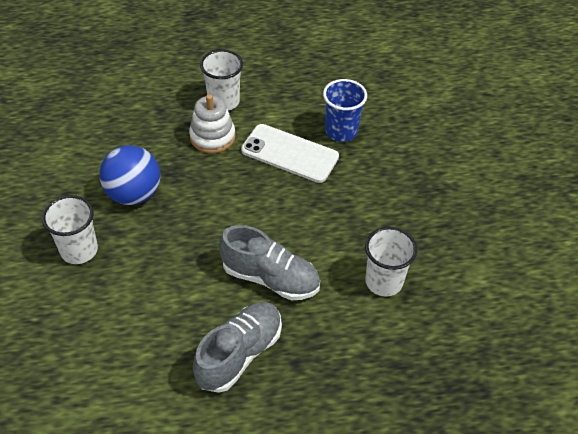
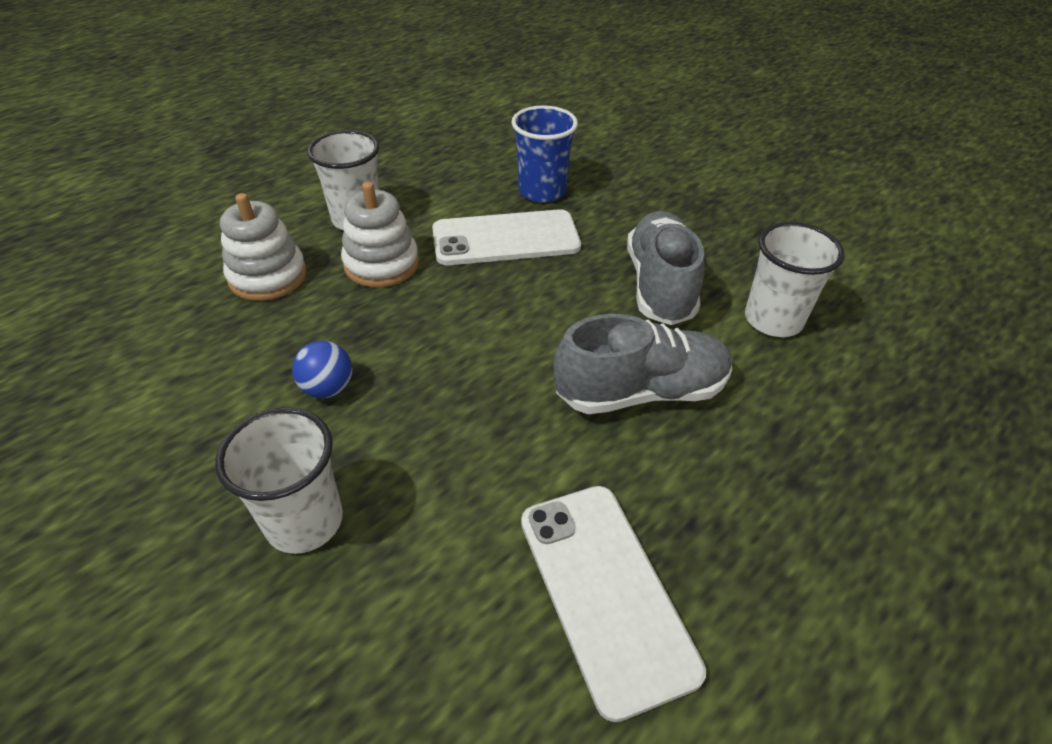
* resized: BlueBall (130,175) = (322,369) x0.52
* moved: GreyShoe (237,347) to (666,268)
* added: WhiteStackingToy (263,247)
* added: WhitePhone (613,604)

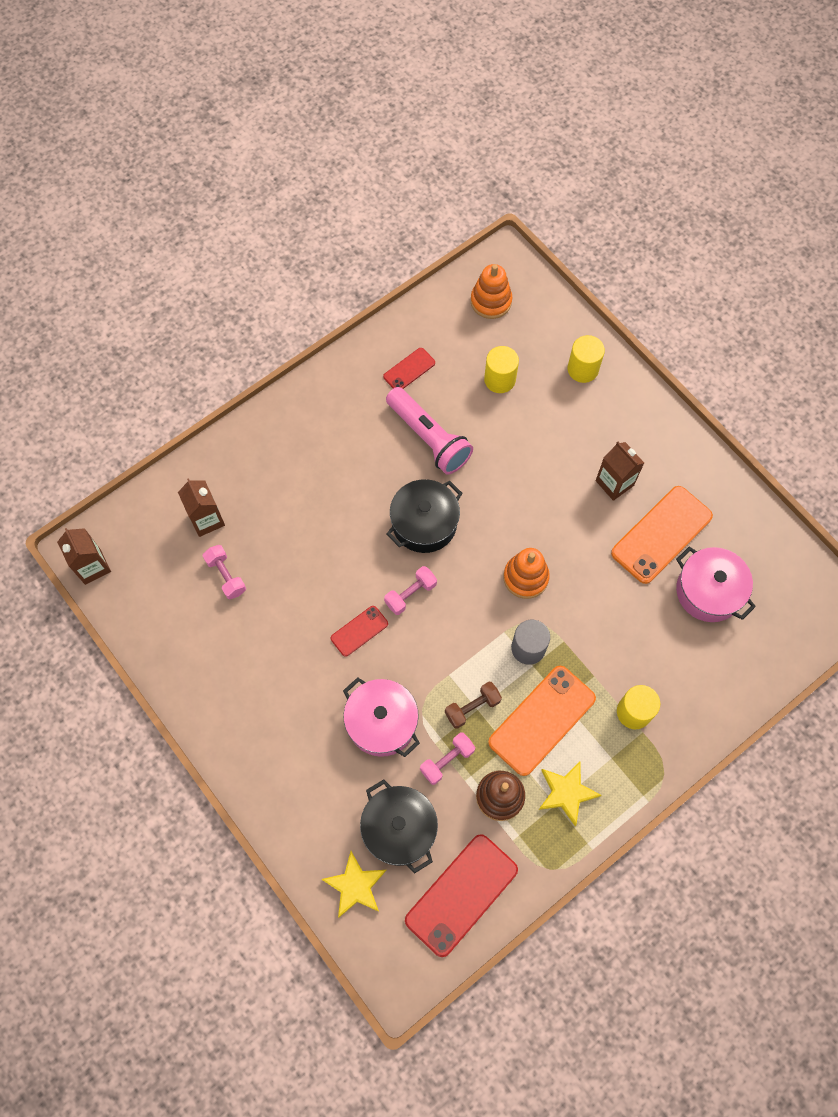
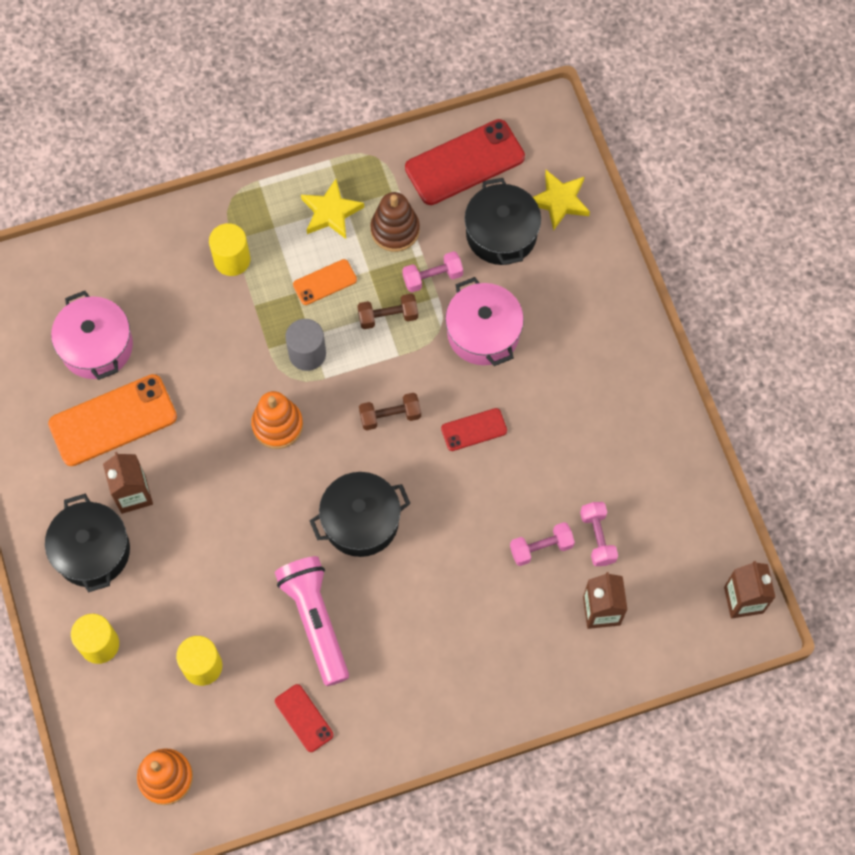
* turned: RedPhone (409,368) = (304,718) 75 degrees clockwise
* moved: PinkDumbbell (410,590) to (542,544)
* resized: OrangePhone (542,721) = (325,282) x0.52
* added: BrownDumbbell (390,412)
* added: BlackPot (87,543)

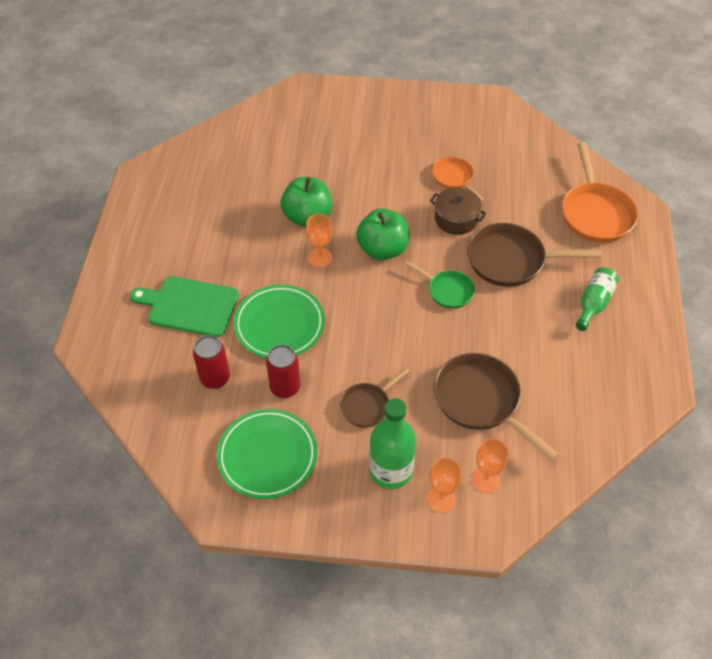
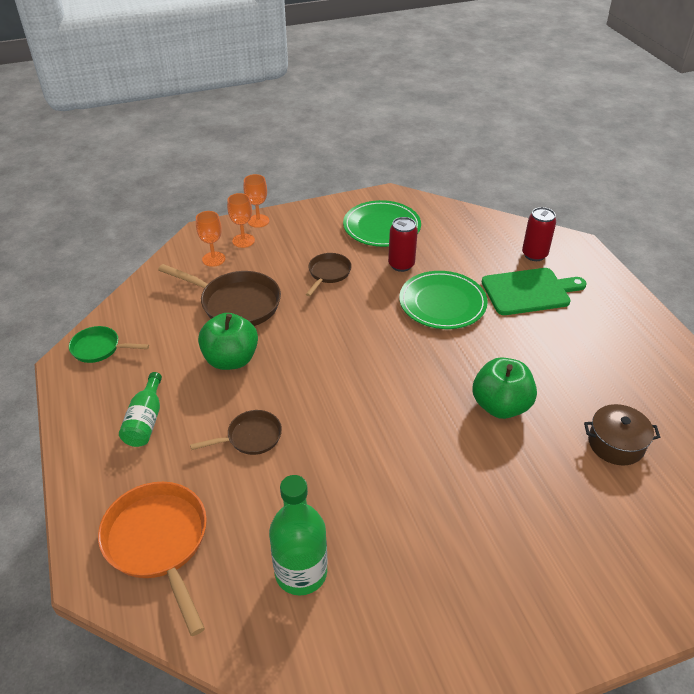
* removed: OrangePan (458,179)
* moved: BrownPot (458,211) to (622,434)
* moved: GreenApple (382,234) to (228,341)
* moved: OrangeGoblet (319,240) to (256,201)
* resized: BrownPan (534,255) = (236,432) x0.57
* moved: GreenPan (440,285) to (109,344)
* moved: RedCan (211,362) to (539,234)
* moved: GreenBottle (392,443) to (298,535)

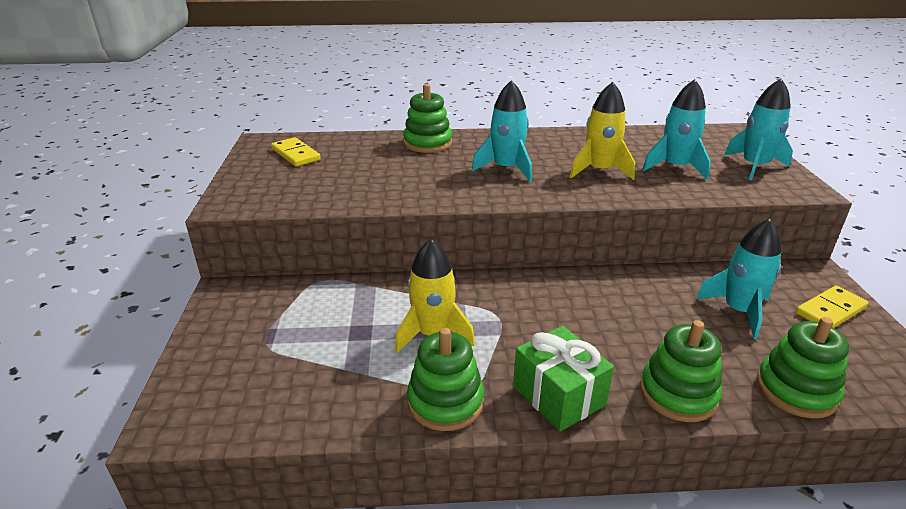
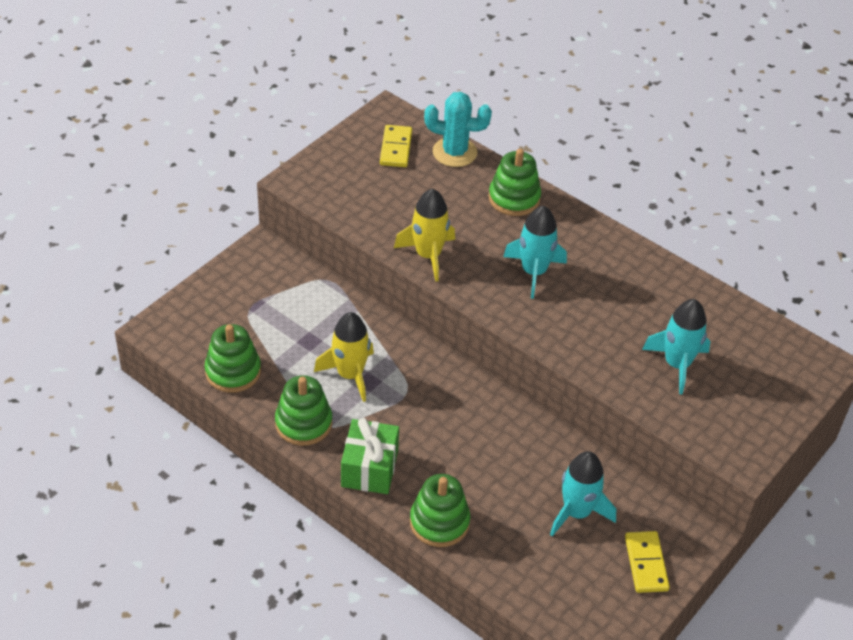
* removed: TurquoiseRocket (758,129)
* moved: YellowRocket (602,131) to (424,235)
* turned: YellowDomino (832,307) = (647,562) 75 degrees clockwise
* moved: GreenStackingToy (802,367) to (233,358)
* added: TurquoiseCactus (458,129)

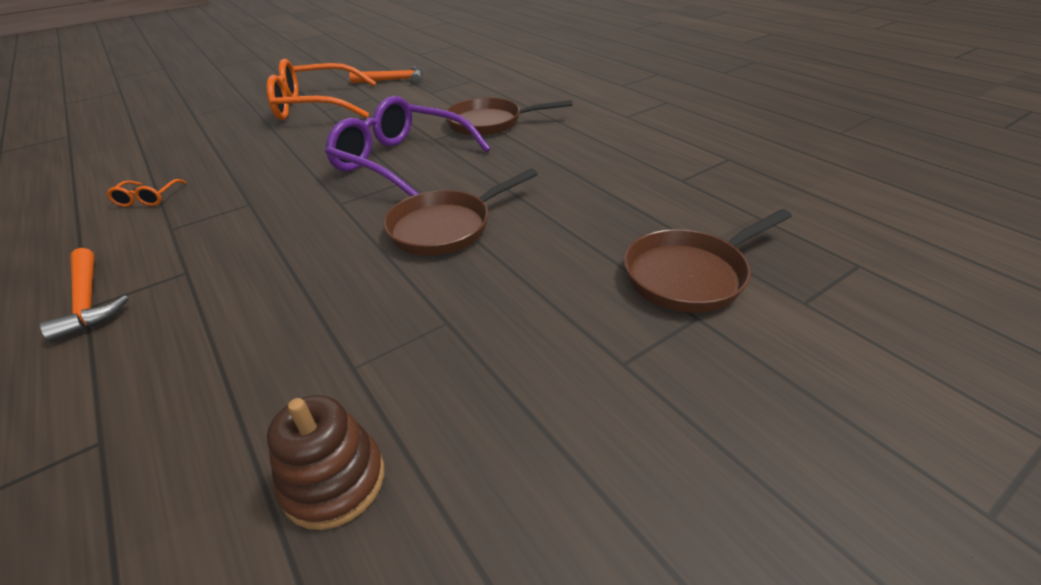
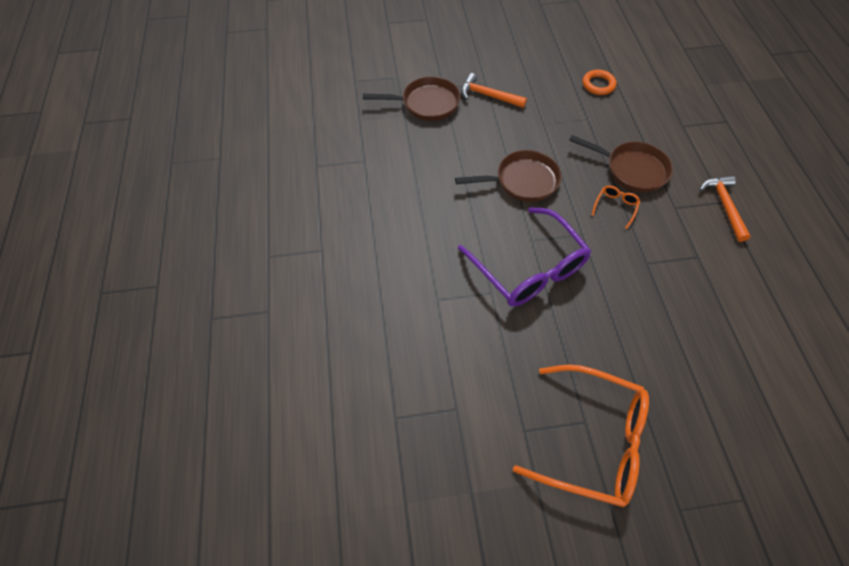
* moved: OrangeHammer (386,75) to (494,90)
* moved: BrownPan (509,117) to (621,163)
* moved: OrangeGlasses (147,193) to (616,207)
* replaced: BrownStackingToy (325,462) to OrangeRing (599,82)

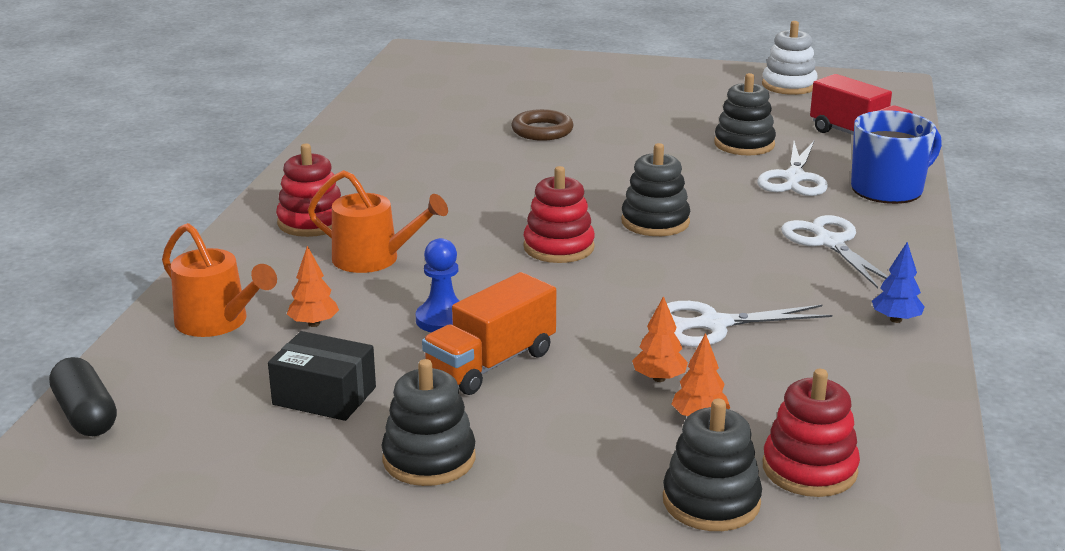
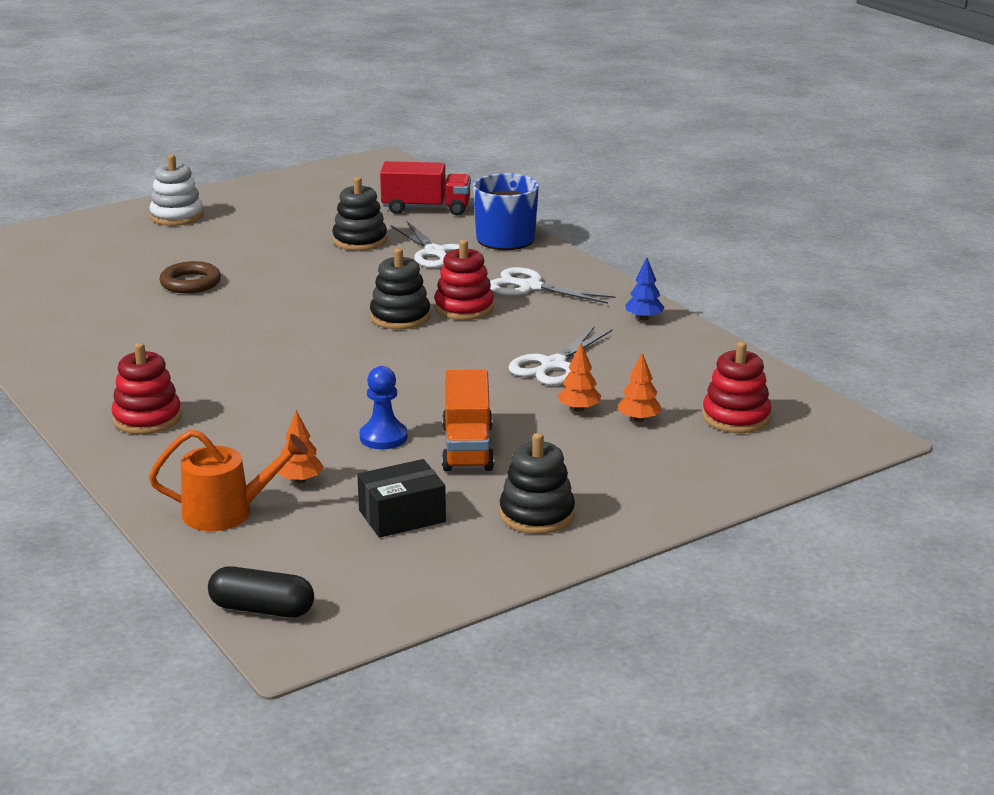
* moved: WhiteStackingToy (790,58) to (177,190)
* moved: RedStackingToy (559,214) to (464,280)
* removed: OrangeWateringCan (378,221)
* removed: BlackStackingToy (712,465)

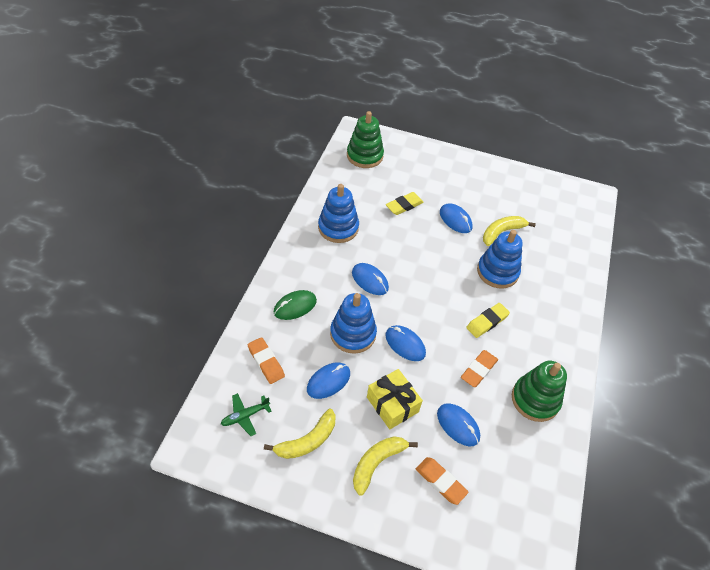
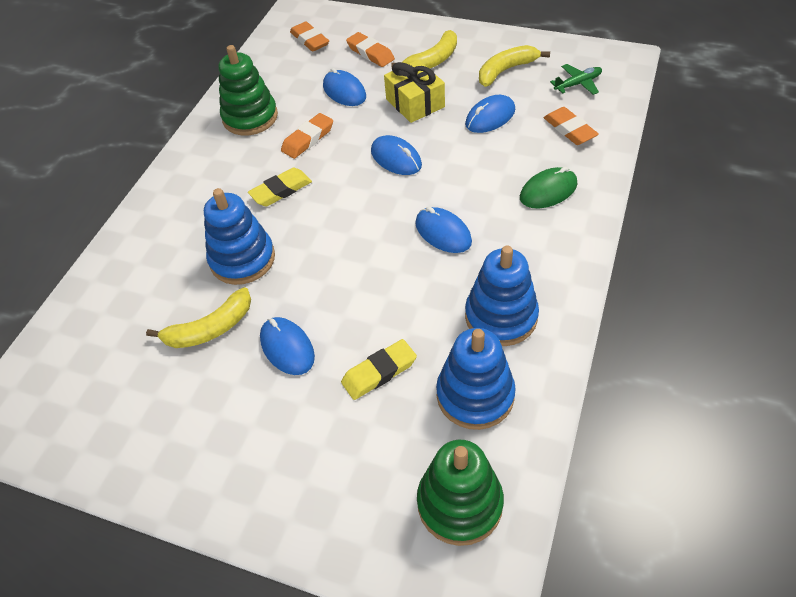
* moved: BlueStackingToy (353,323) to (476,379)
* added: OrangeEraser (309,37)

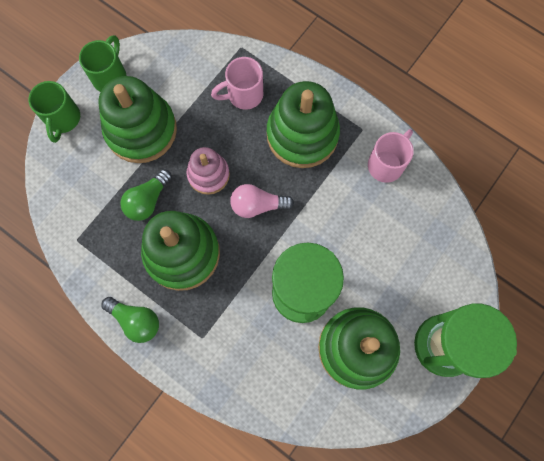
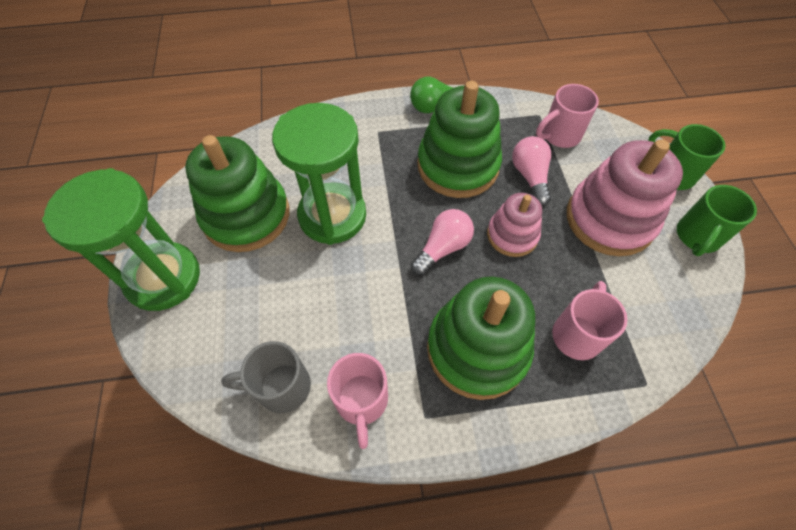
* turned: GreenMug (103,63) = (717,220) 60 degrees clockwise
* recoloured: GreenStackingToy (137,119) to PinkStackingToy (625,197)
* recoloured: GreenLightBulb (146,195) to PinkLightBulb (531,171)
* added: PinkMug (567,116)
* added: GreyMug (266,377)

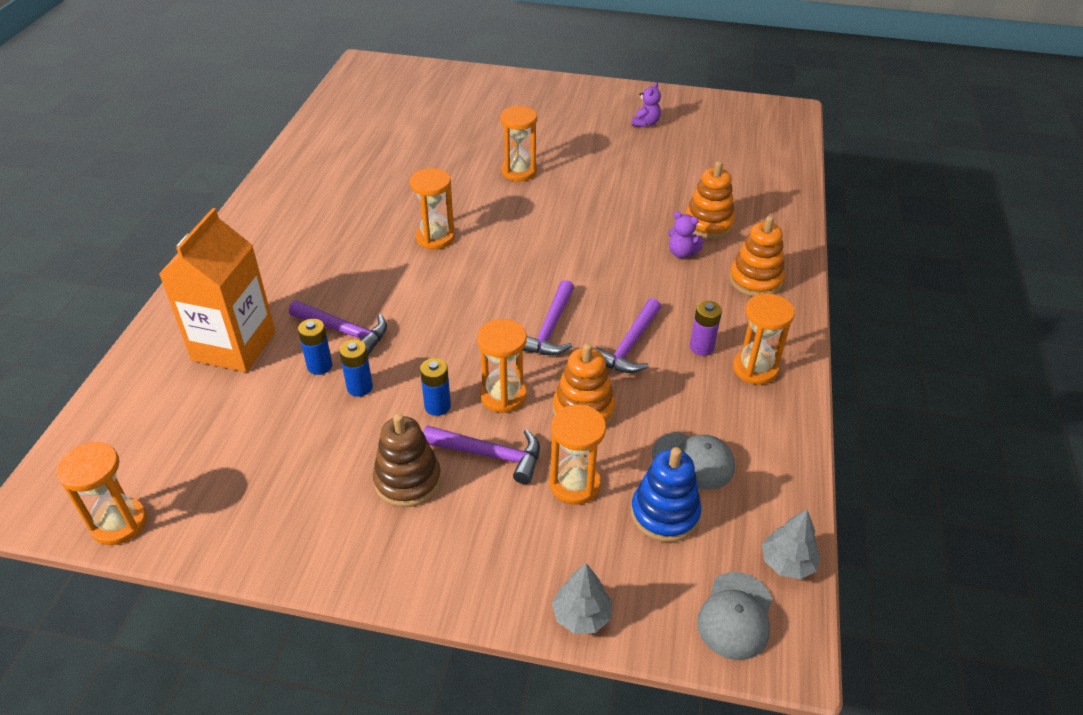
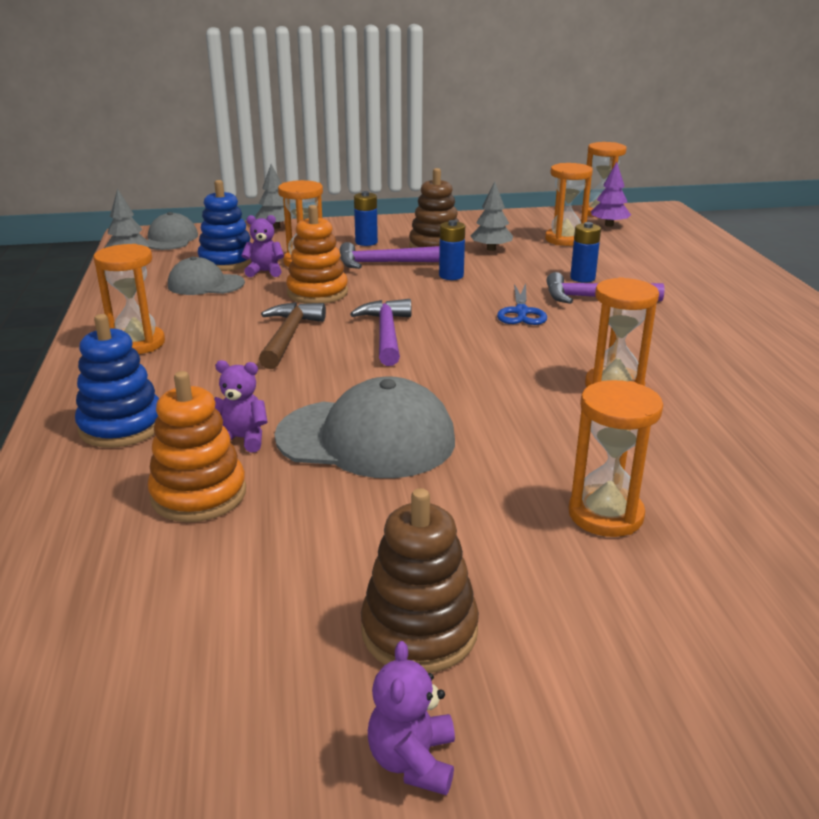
* removed: OrangeCarton (217,290)
* recoloured: OrangeStackingToy (757,256) to BlueStackingToy (117,381)
* recoloured: PurpleHammer (628,335) to BrownHammer (292,335)
* removed: PurpleBattery (706,328)
* moved: OrangeHourglass (502,366) to (569,204)
* moved: BlueBattery (356,368) to (366,218)
* added: PurpleTree (611,194)
* added: GreyTree (492,216)
* added: PurpleTeddyBear (262,246)
* added: BlueScissors (522,304)
* added: GreyCap (364,427)
* added: BrownStackingToy (420,580)

